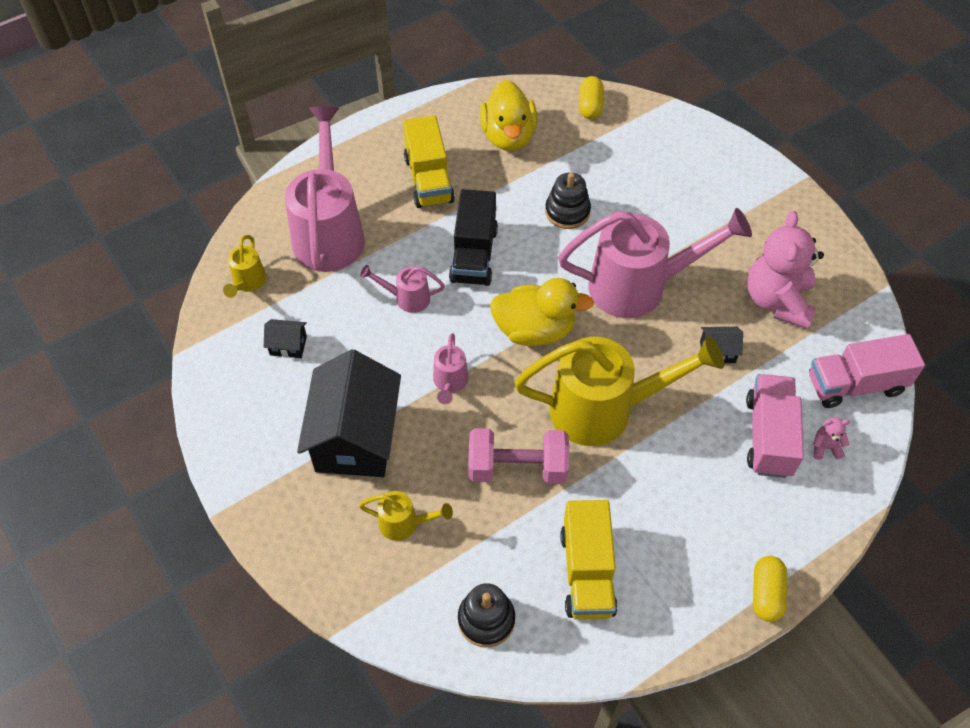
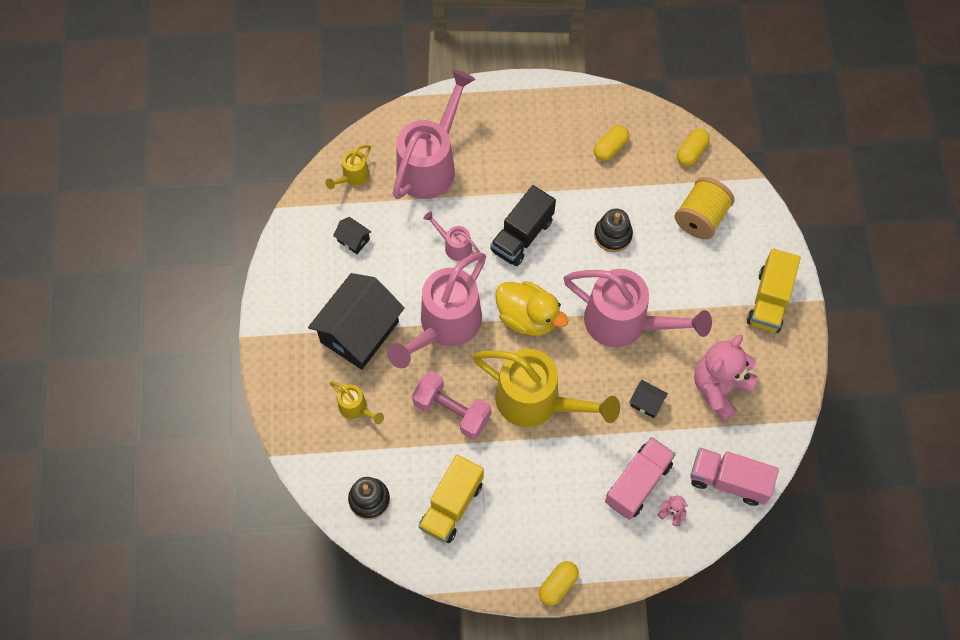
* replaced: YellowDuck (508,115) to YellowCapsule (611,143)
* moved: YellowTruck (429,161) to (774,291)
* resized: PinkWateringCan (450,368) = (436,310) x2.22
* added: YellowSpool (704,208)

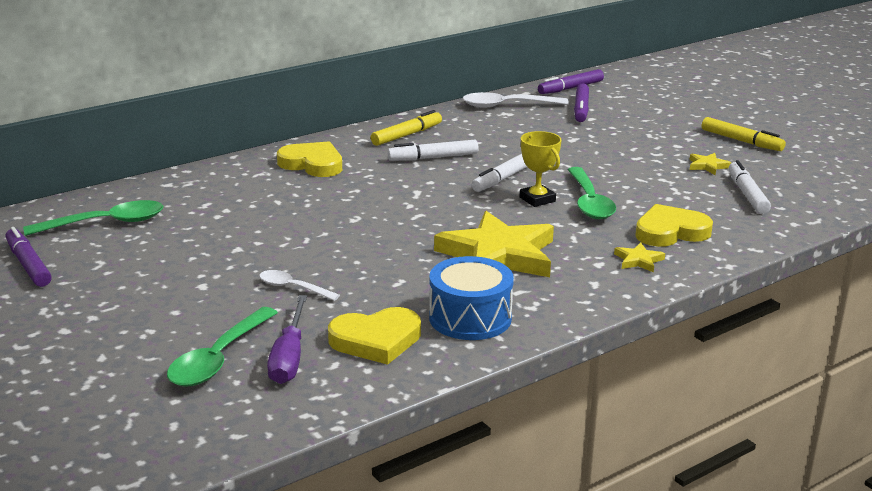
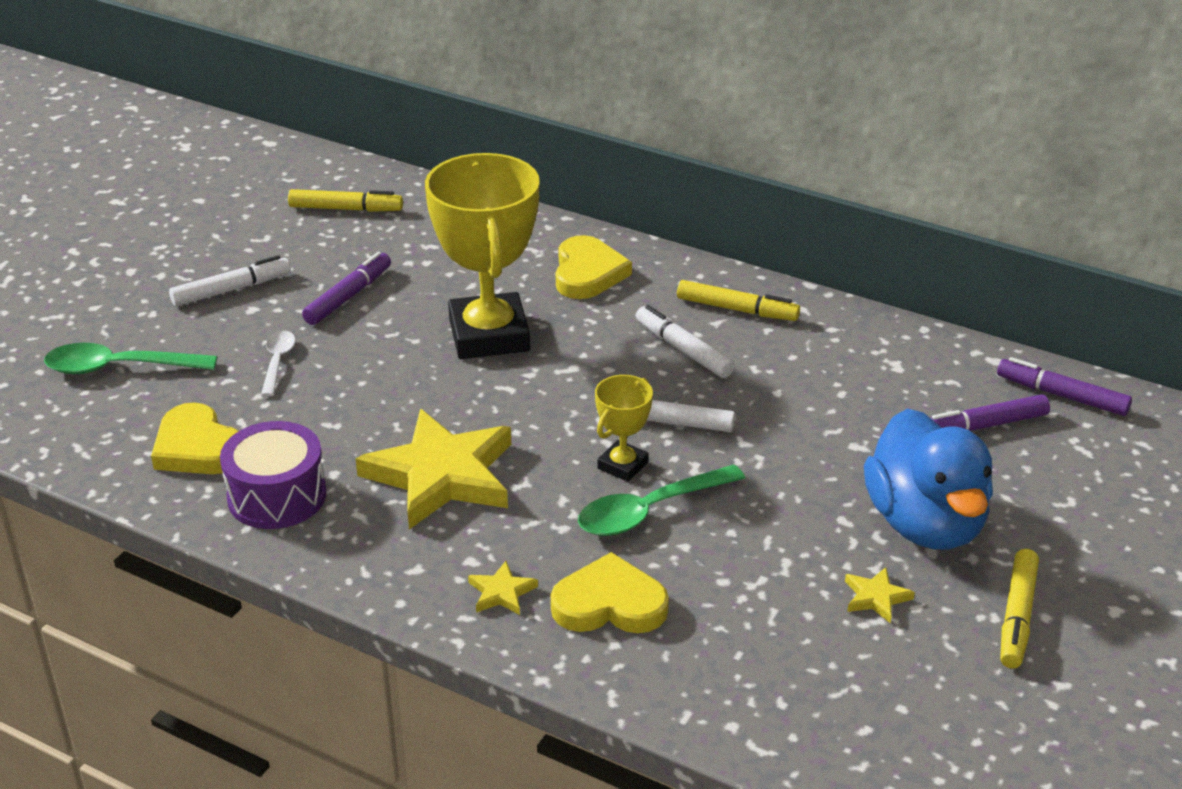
* removed: WhiteSpoon (516,100)
* moved: WhiteMarker (749,187) to (230,280)
* replaced: GreenSpoon (93,218) to YellowMarker (345,200)
* turned: YellowHeart (674,225) = (610,592) 45 degrees counterclockwise
* moved: PurpleMarker (29,257) to (346,288)
* recoloured: BlueDrum (471,298) to PurpleDrum (273,475)
* removed: PurpleScrewdriver (287,339)
* added: YellowTrophy (482,256)
* added: BlueDuck (928,479)

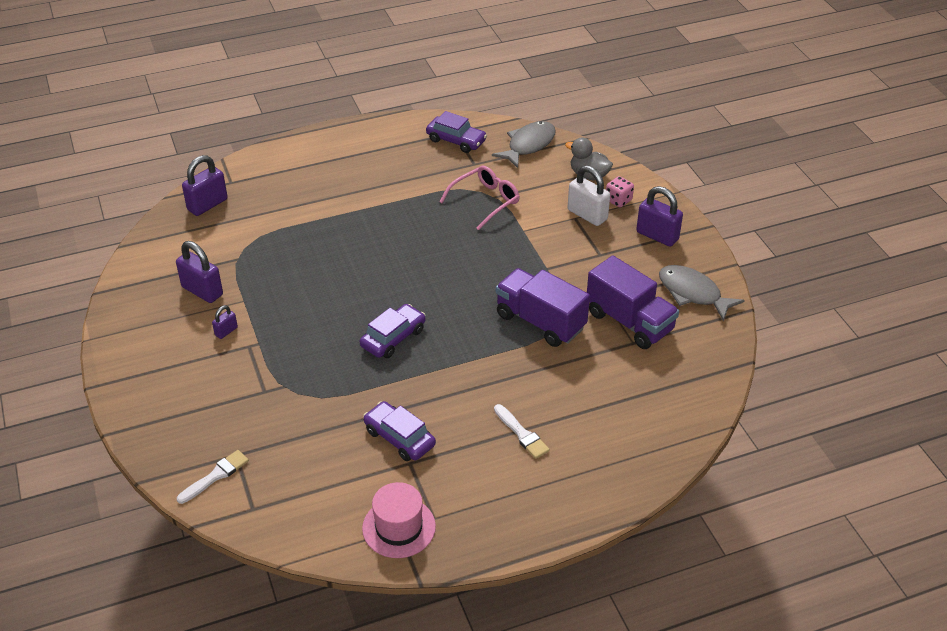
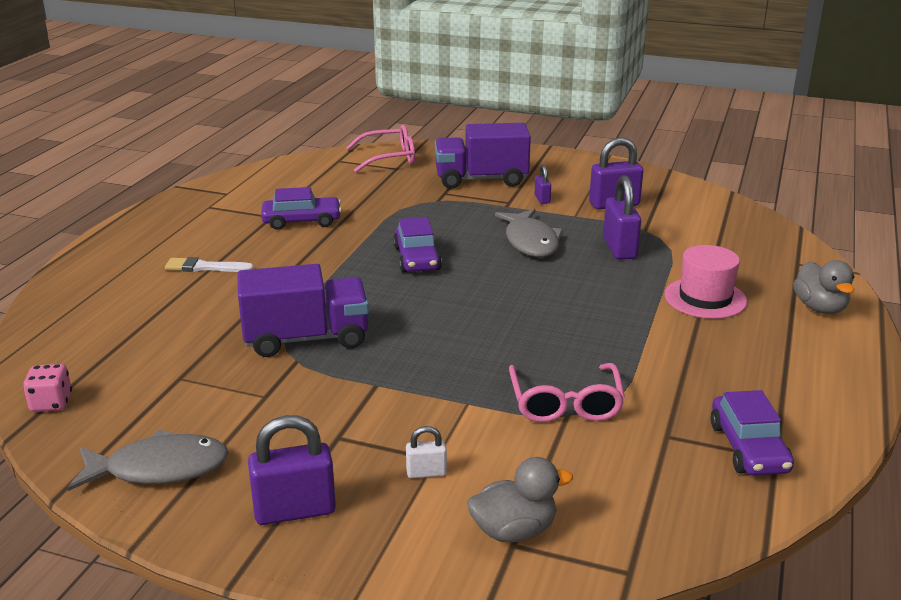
* turned: PurpleCar (456,132) = (752,433) 75 degrees counterclockwise
* moved: GreyFish (524,144) to (529,233)
* moved: PurplePadlock (205,185) to (622,217)
* resized: WhitePadlock (589,195) = (426,452) x0.52
* moved: PinkDice (620,192) to (47,388)
* moved: PurpleTruck (633,302) to (483,156)
* replaced: WhiteBrush (213,477) to PinkGlasses (380,149)
* moved: PinkHat (399,520) to (706,282)
* added: GreyDuck (823,287)

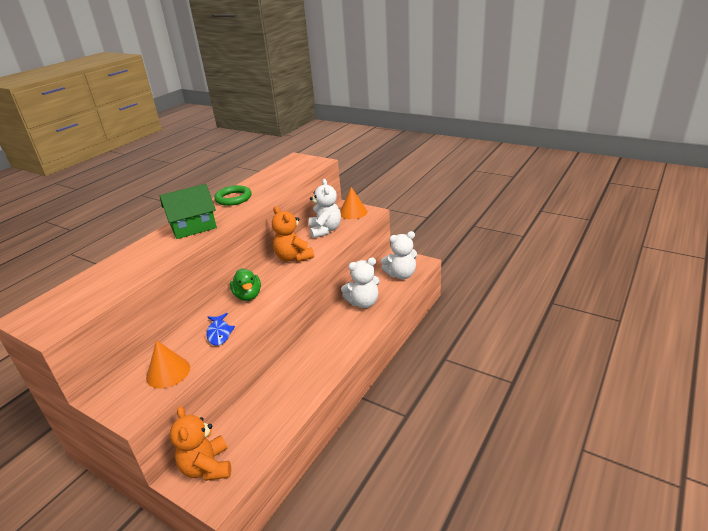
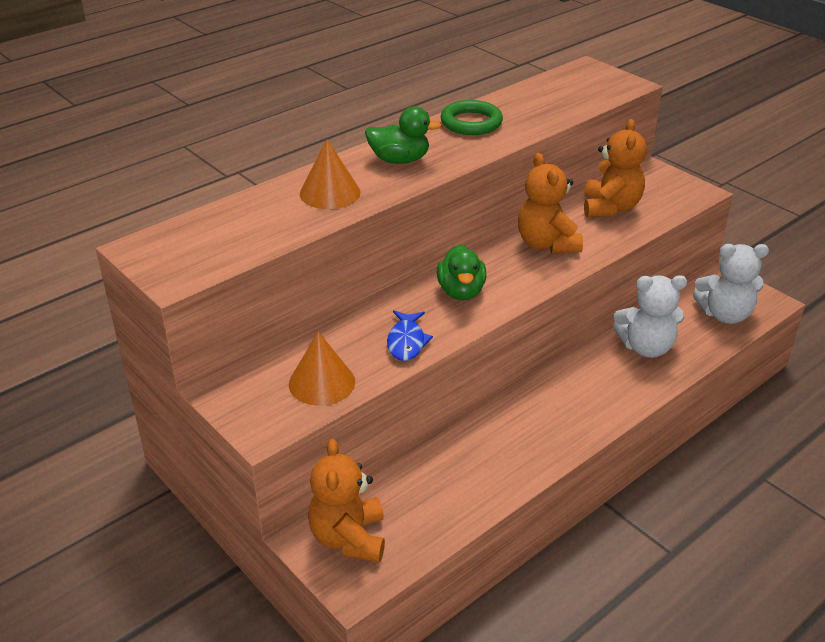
* recoloured: WhiteTeddyBear (325,208) to OrangeTeddyBear (615,168)
* replaced: GreenHouse (188,211) to GreenDuck (403,135)
* moved: OrangeCone (353,203) to (330,174)

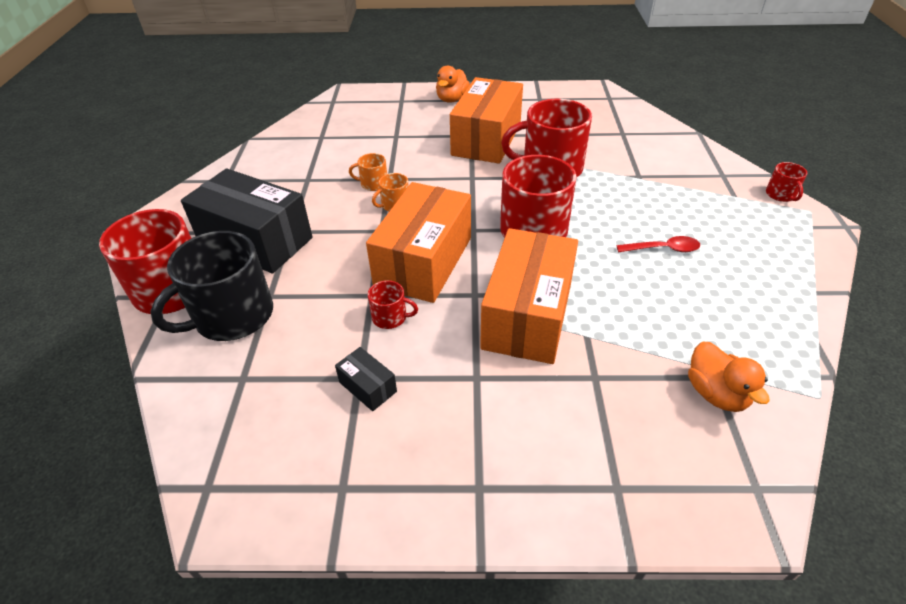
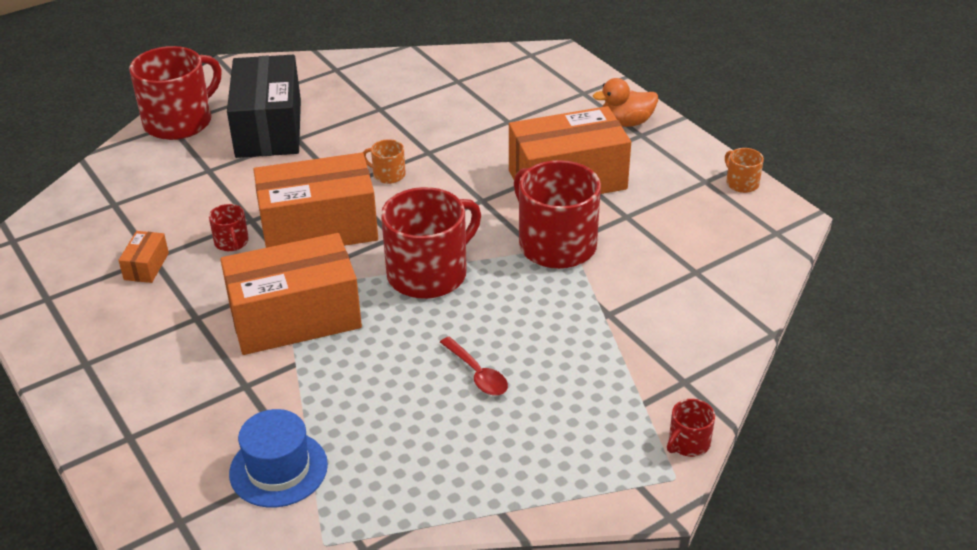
* moved: OrangeMug (368,172) to (744,170)
* removed: BlackMug (211,286)
* replaced: OrangeDuck (729,376) to BlueHat (278,458)
* recoloured: BlackBox (366,379) to OrangeBox (143,257)

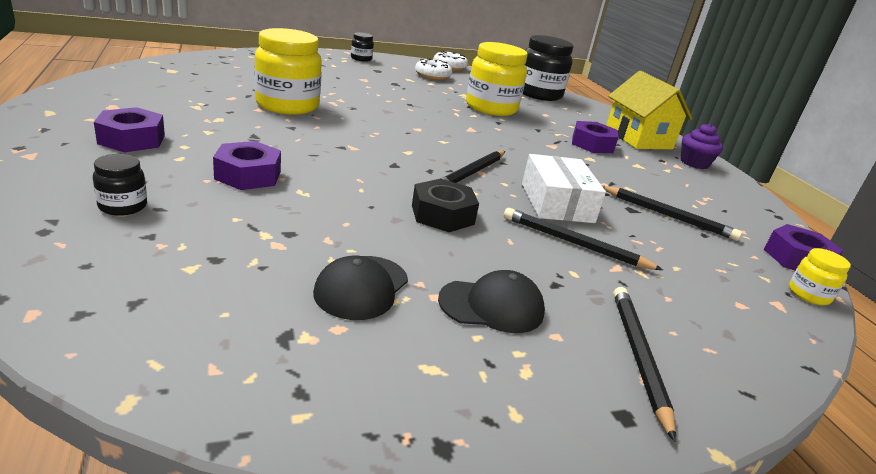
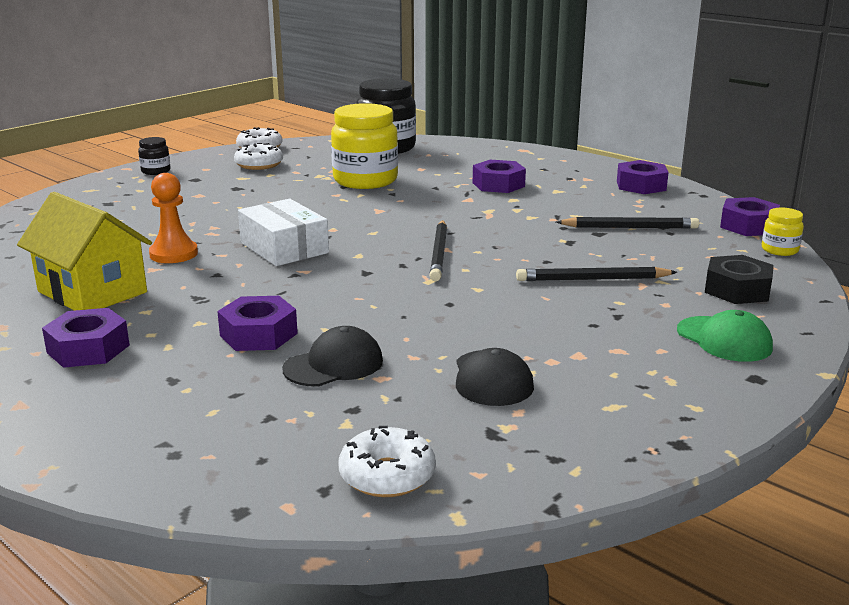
* replaced: YellowJar (288,71) to OrangePawn (173,218)
* moved: YellowHouse (649,110) to (84,251)
* removed: PurpleCupcake (702,146)
* removed: BlackJar (120,185)
* moved: WhiteBox (564,188) to (283,232)
* moved: BlackNut (445,205) to (739,279)
* moved: BlackCap (491,301) to (332,356)
* replaced: BlackPencil (645,364) to GreenCap (725,336)
* added: PurpleNut (643,177)
* added: WhiteDonut (387,461)

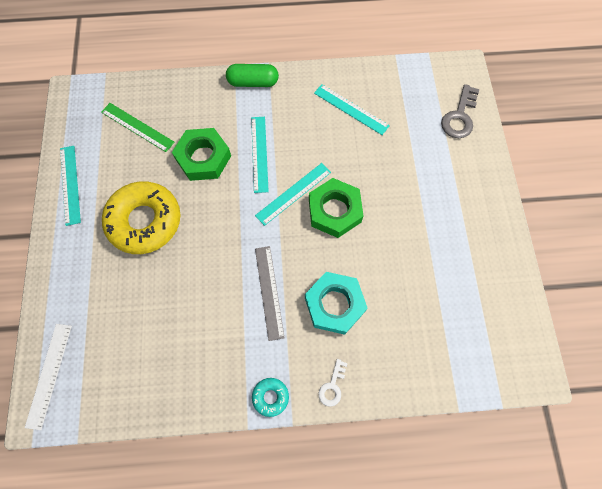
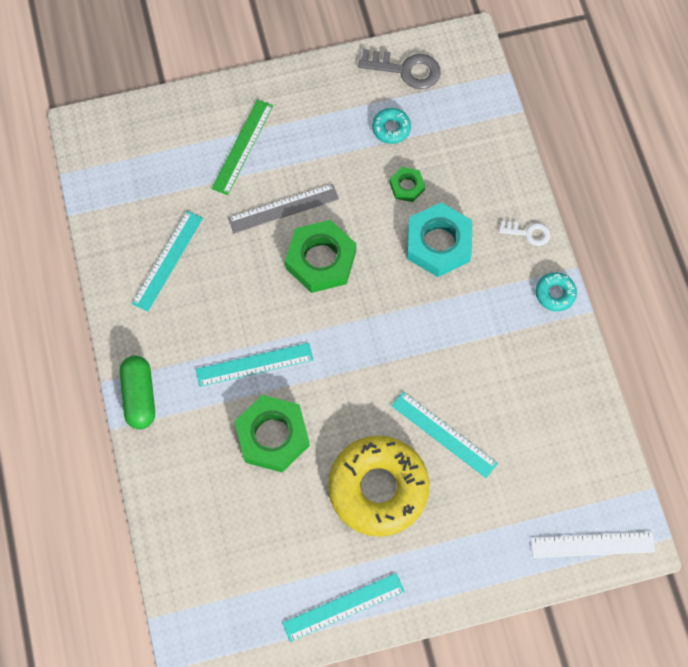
* moved: GreyKey (460,111) to (399,69)
* moved: GreenRuler (138,127) to (242,147)
* moved: TurquoiseRuler (293,194) to (445,435)
* moved: GreyRuler (270,293) to (283,209)
* added: TurquoiseDonut (391,126)
* added: GreenNut (407,184)

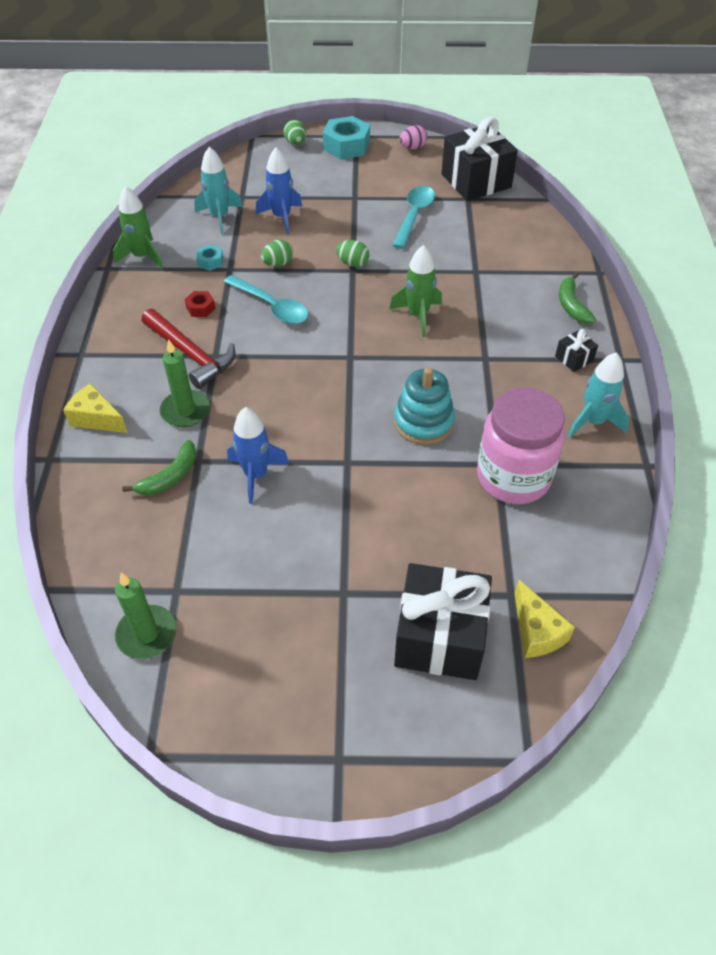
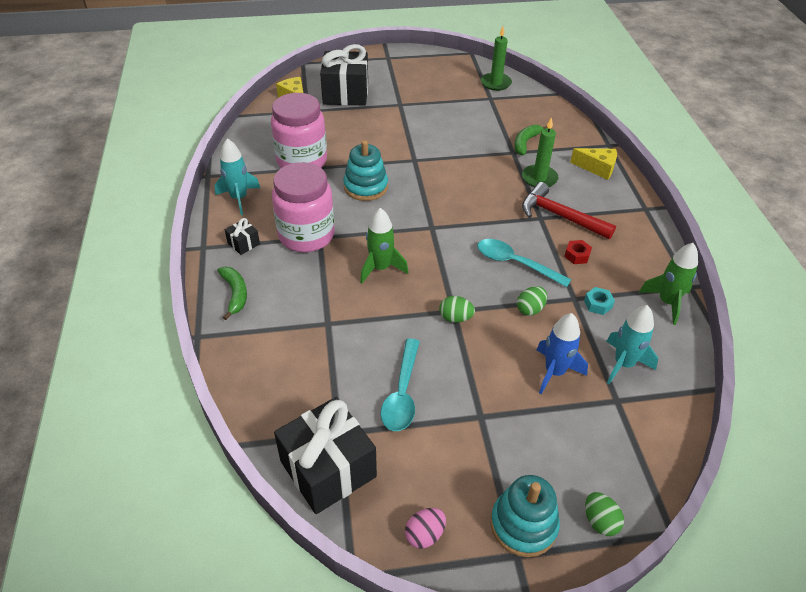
* replaced: TurquoiseNut (346,137) to TurquoiseStackingToy (525,516)
* removed: BlueRocket (258,455)
* added: PinkJar (303,207)

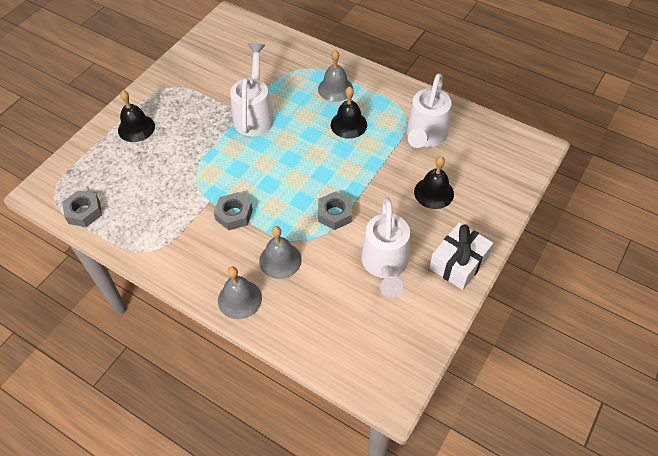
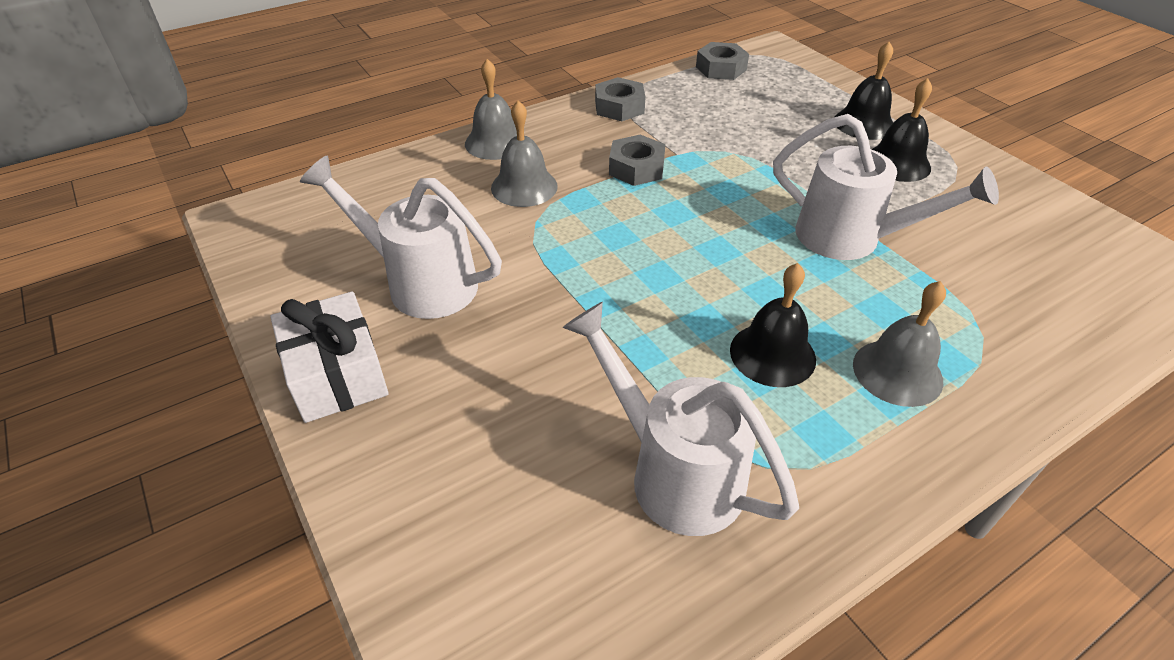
* moved: BlackBell (434,182) to (901,130)
* moved: GreyNut (335,210) to (620,99)

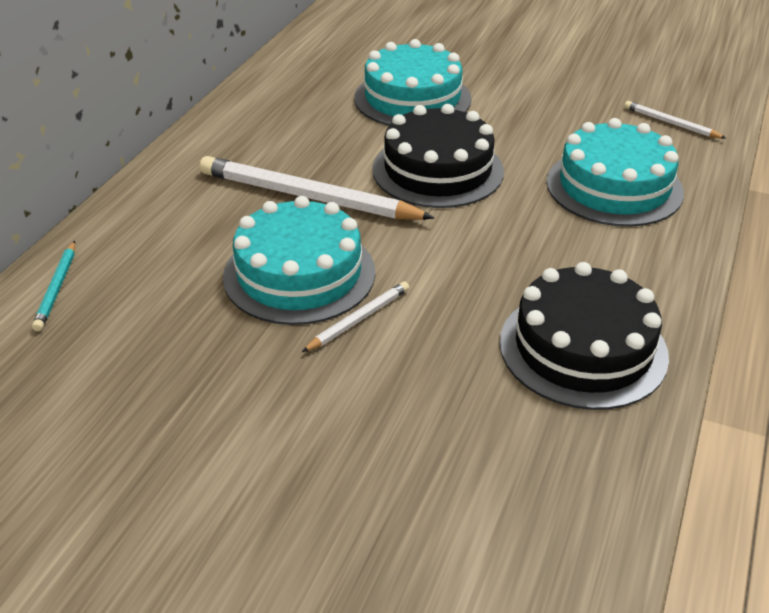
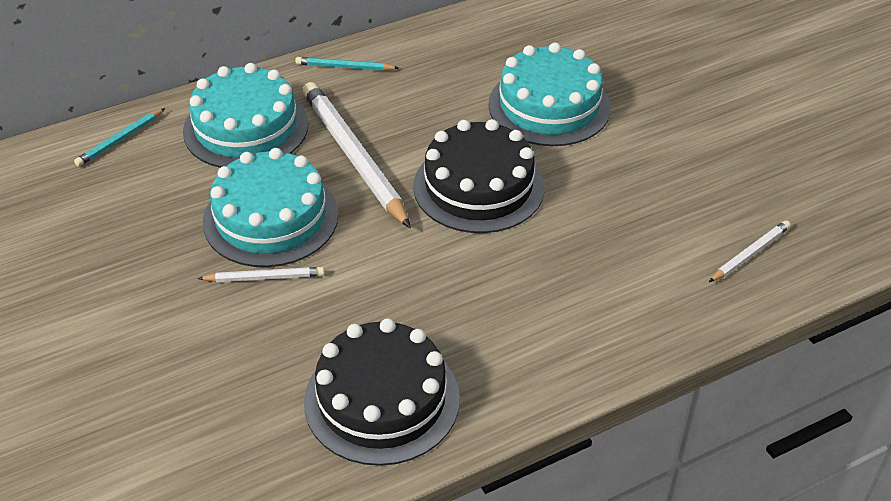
* turned: WhitePencil (675,120) = (750,251) 60 degrees clockwise
* moved: TurquoiseCake (615,172) to (245,115)
* added: TurquoisePencil (347,64)

